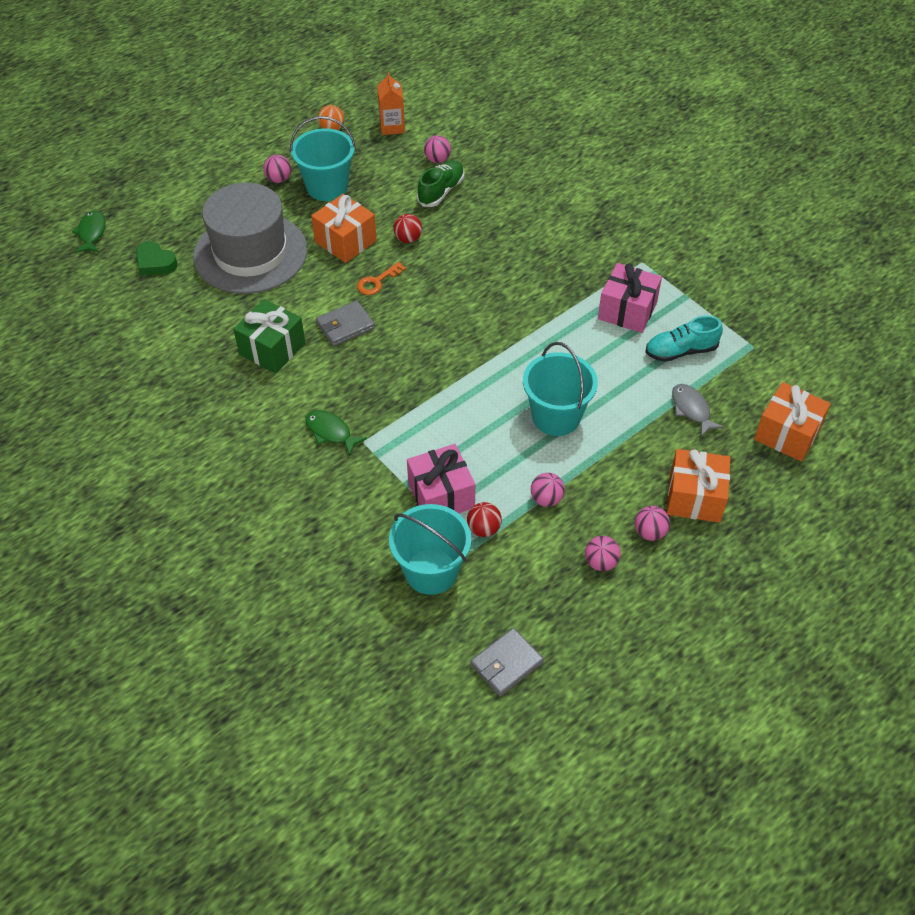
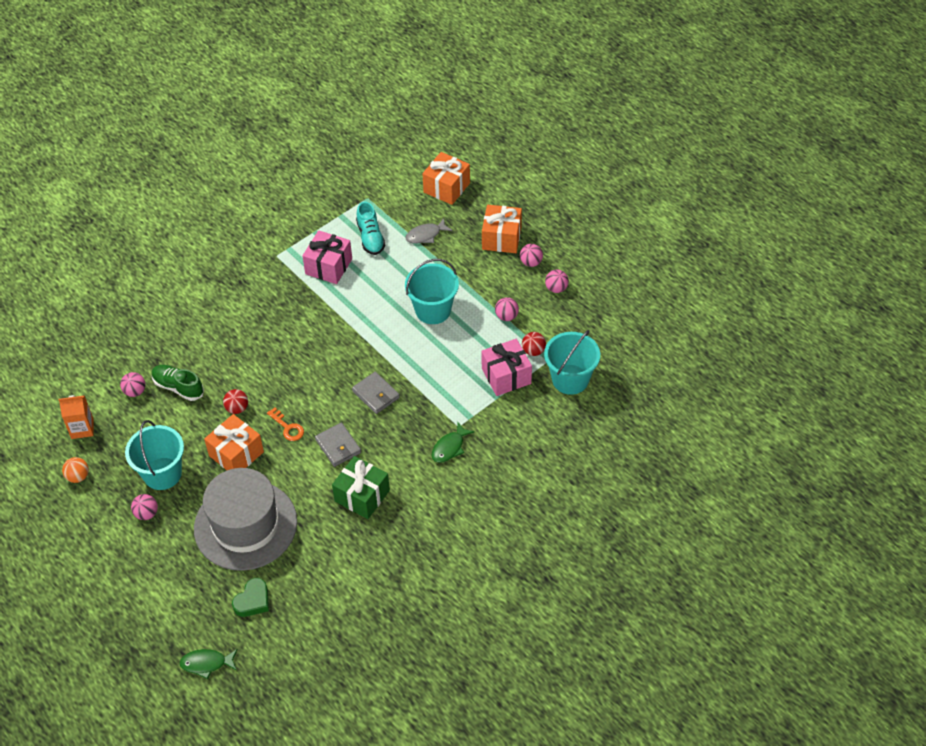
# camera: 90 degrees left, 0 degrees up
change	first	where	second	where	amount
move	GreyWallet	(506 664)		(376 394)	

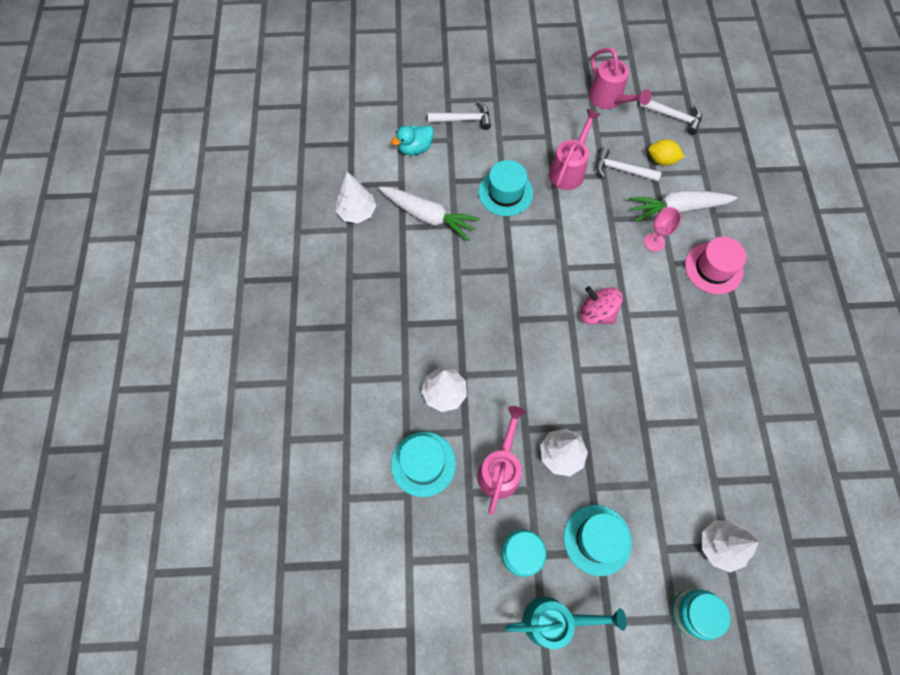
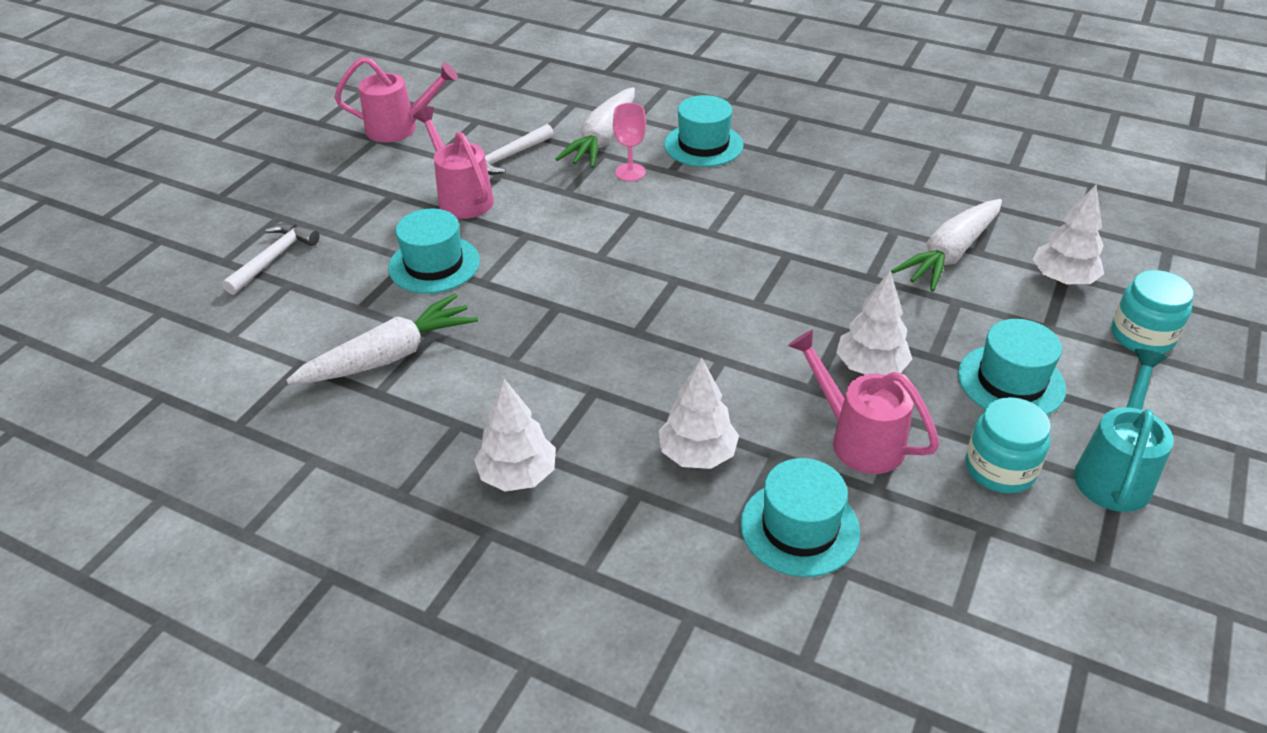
# camera: 60 degrees left, 25 degrees down
change	first	where	second	where	amount
delete	WhiteHammer	(673 117)			
delete	TurquoiseDuck	(415 148)			
delete	YellowLemon	(661 160)			
move	WhiteTree	(357 212)		(518 475)	
recolor	PinkHat	(713 268)	TurquoiseHat	(703 145)	
delete	PinkSpinningTop	(597 313)			
insert			WhiteCarrot	(950 254)	

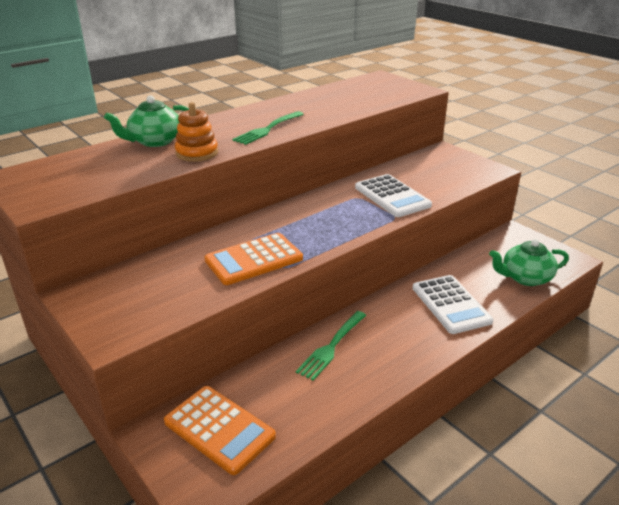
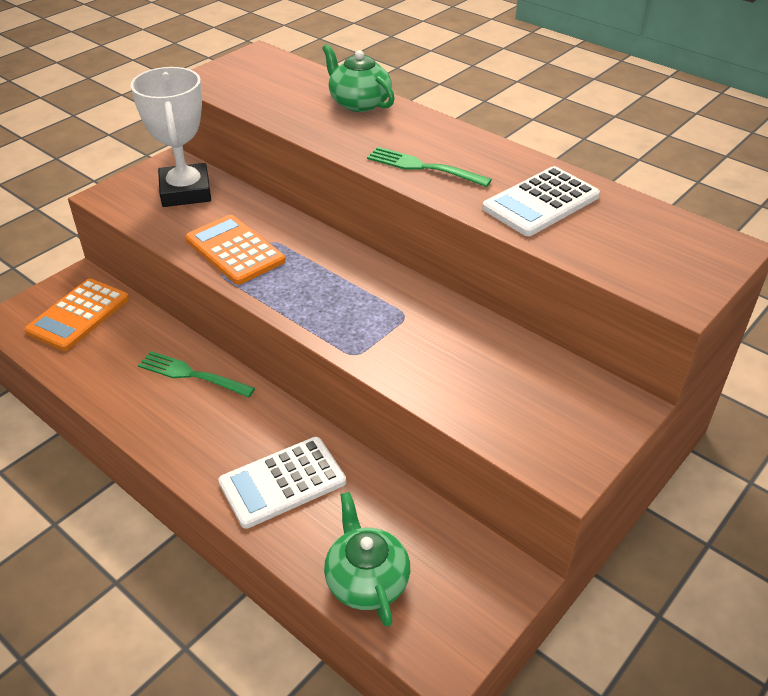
# camera: 80 degrees right, 10 degrees up
change	first	where	second	where	amount
delete	OrangeStackingToy	(197 153)			
move	WhiteCalculator	(392 196)		(541 202)	
insert			WhiteTrophy	(186 191)	

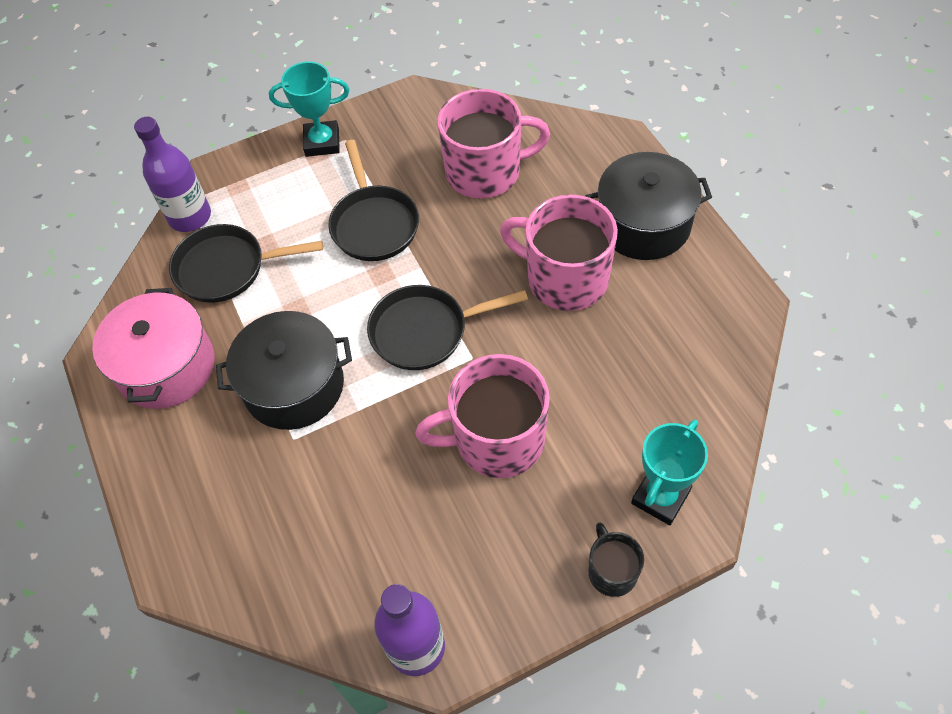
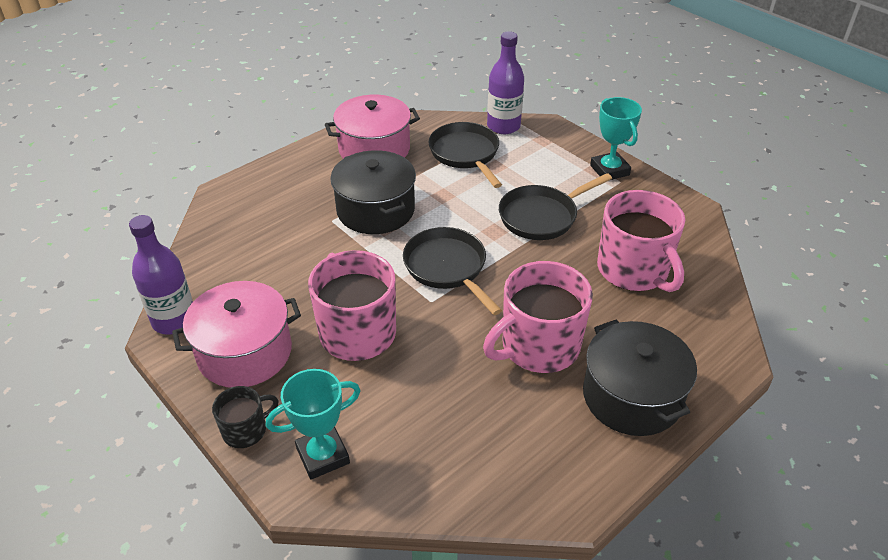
# camera: 70 degrees right, 15 degrees down
change	first	where	second	where	amount
rotate	PinkMug	(565 278)		(538 347)	135 degrees counterclockwise
rotate	TurquoiseTrophy	(660 497)		(323 455)	45 degrees counterclockwise
insert			PinkPot	(244 352)	

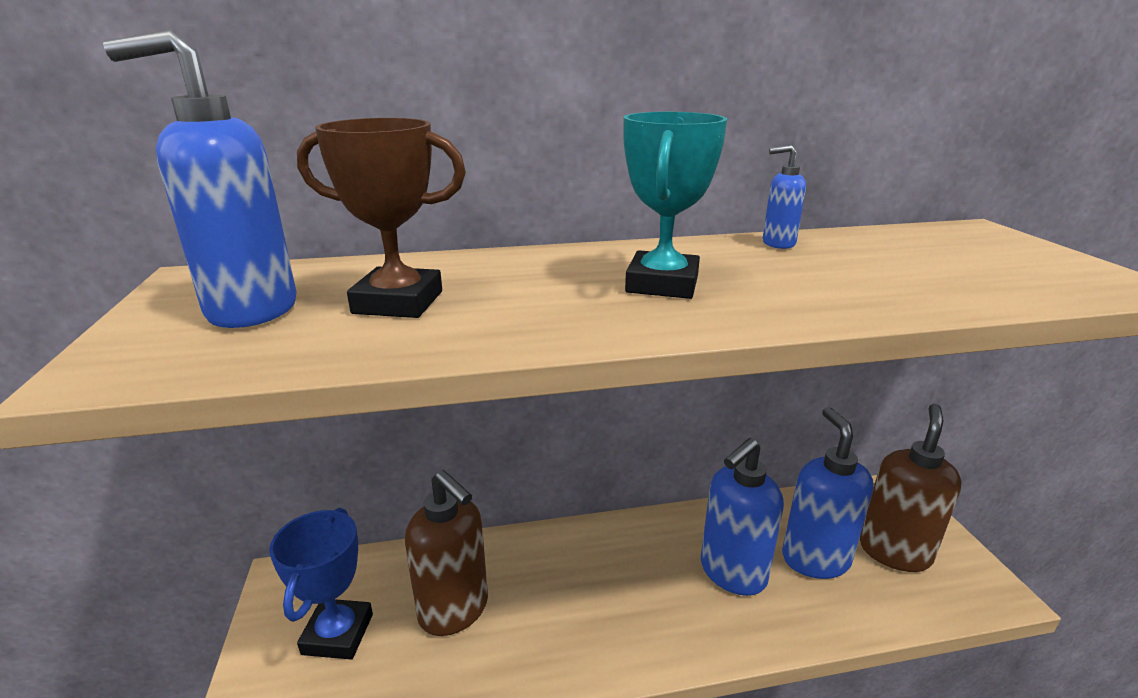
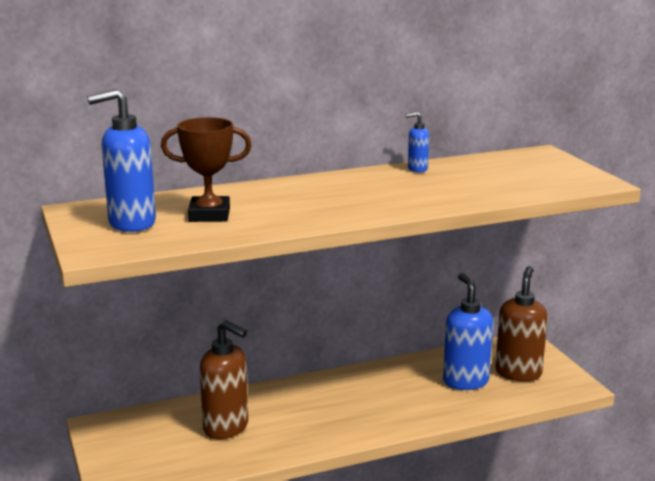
# camera: 10 degrees left, 5 degrees down
change	first	where	second	where	amount
delete	TurquoiseTrophy	(662 284)			
delete	BlueSoapDispenser	(732 573)			
delete	BlueTrophy	(338 634)			

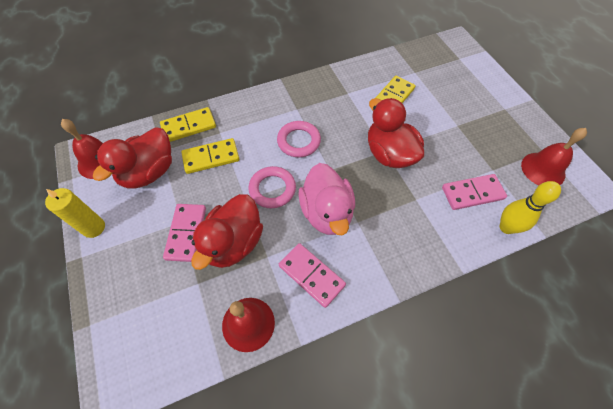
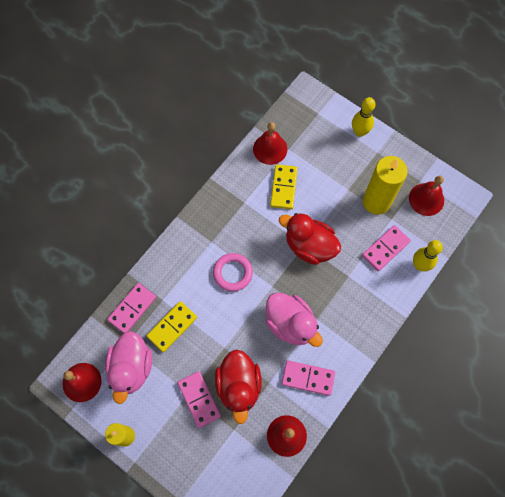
# camera: 30 degrees left, 10 degrees up
change	first	where	second	where	amount
recolor	YellowDomino	(189 126)	PinkDomino	(132 308)	
recolor	RedDuck	(149 172)	PinkDuck	(131 368)	
delete	PinkRing	(272 189)			
insert			YellowBowlingPin	(359 132)	
insert			RedBell	(270 149)	
insert			YellowCandle	(376 202)	

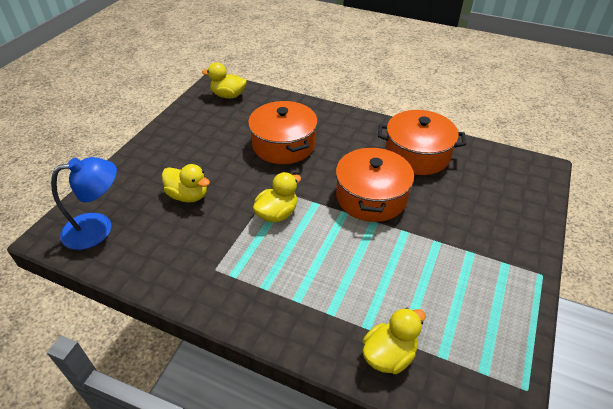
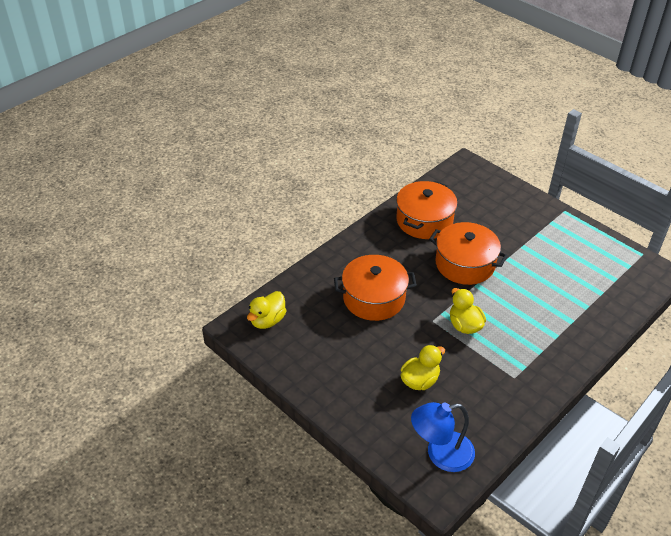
# camera: 70 degrees left, 0 degrees up
change	first	where	second	where	amount
rotate	BlueLamp	(98 228)		(440 454)	105 degrees counterclockwise
delete	YellowDuck	(389 355)			

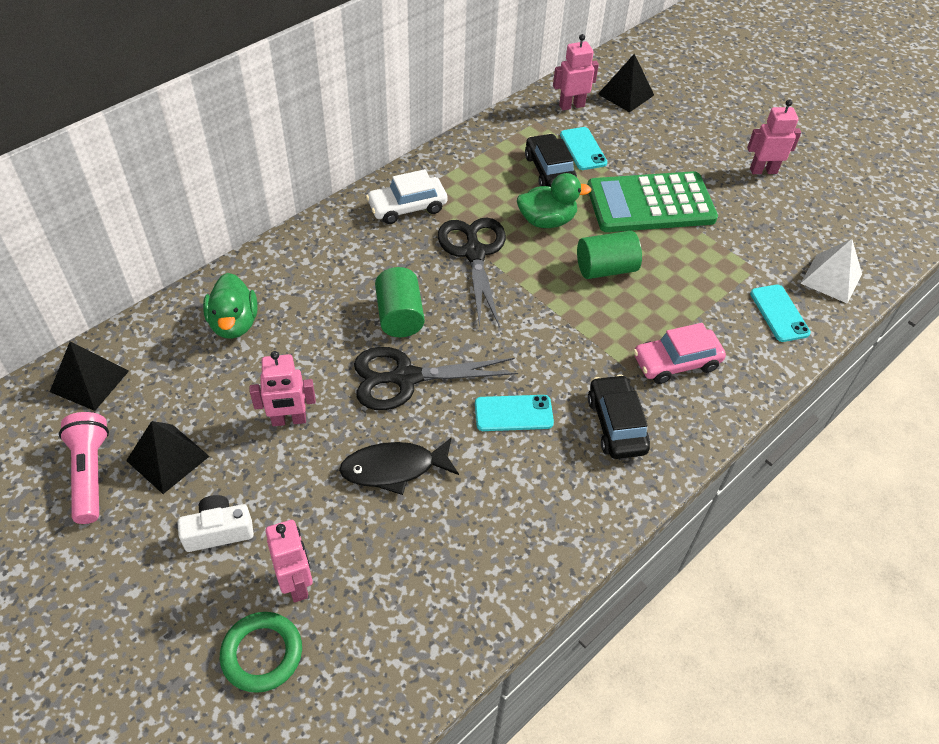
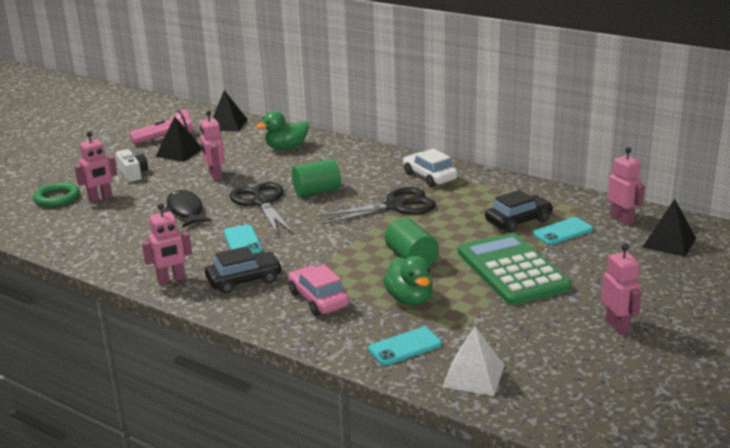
# camera: 80 degrees right, 25 degrees down
change	first	where	second	where	amount
move	GreenDuck	(547 221)		(410 299)	
insert			PinkRobot	(171 279)	

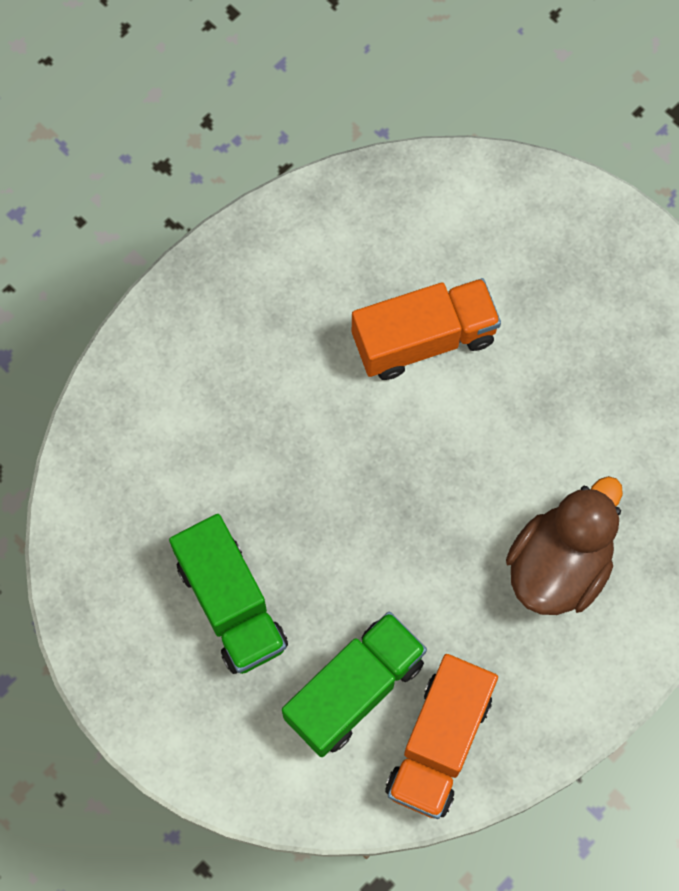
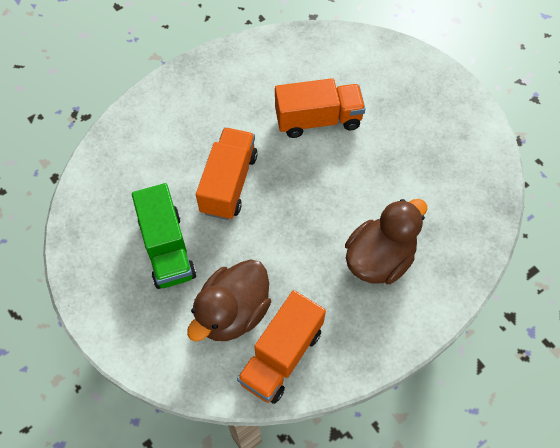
# camera: 10 degrees right, 10 degrees down
change	first	where	second	where	amount
replace	GreenTruck	(354 690)	BrownDuck	(233 312)	
insert			OrangeTruck	(229 183)	

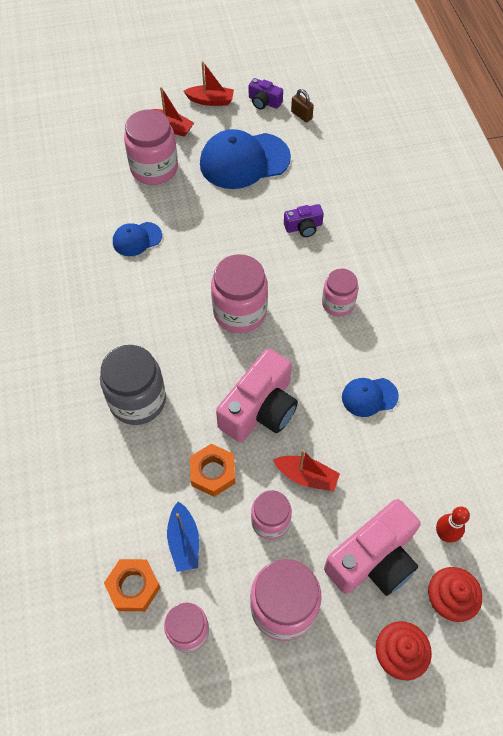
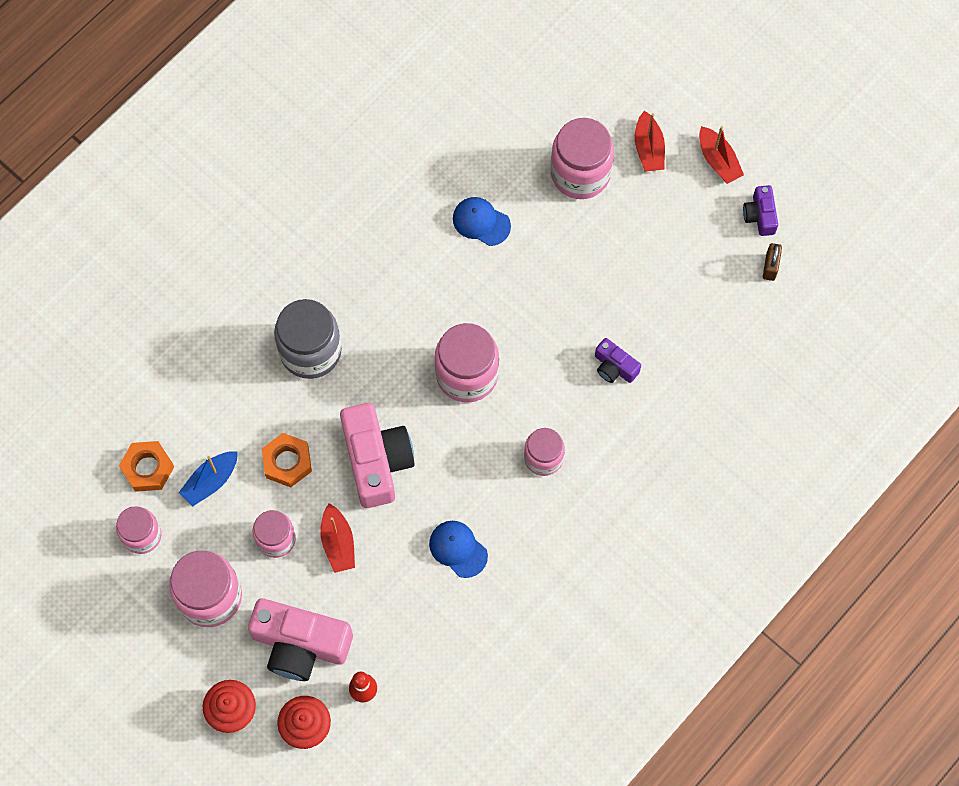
# camera: 55 degrees right, 10 degrees up
change	first	where	second	where	amount
delete	BlueCap	(244 161)			
rotate	PinkCamera	(260 409)		(376 461)	105 degrees counterclockwise

